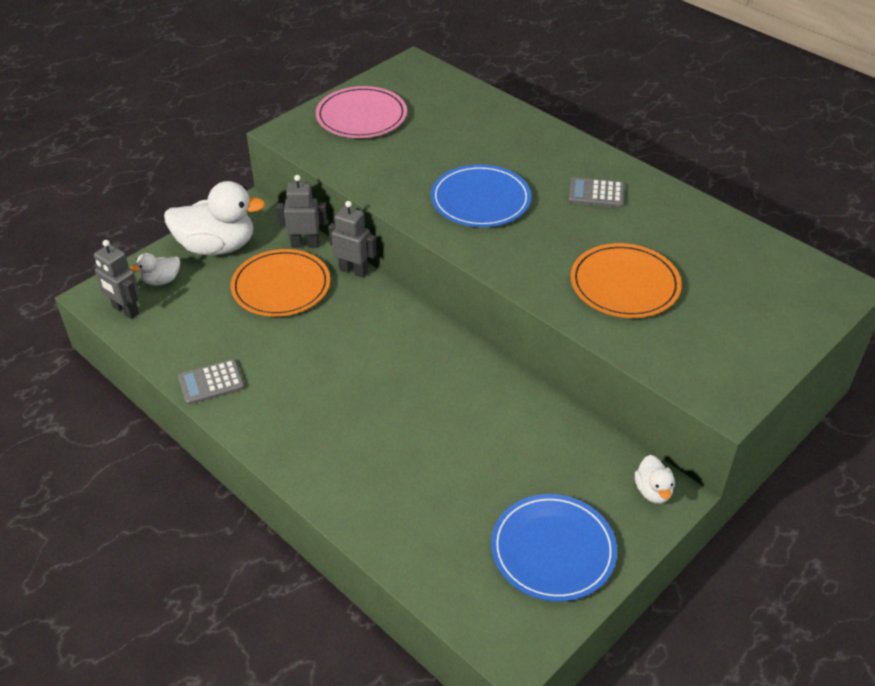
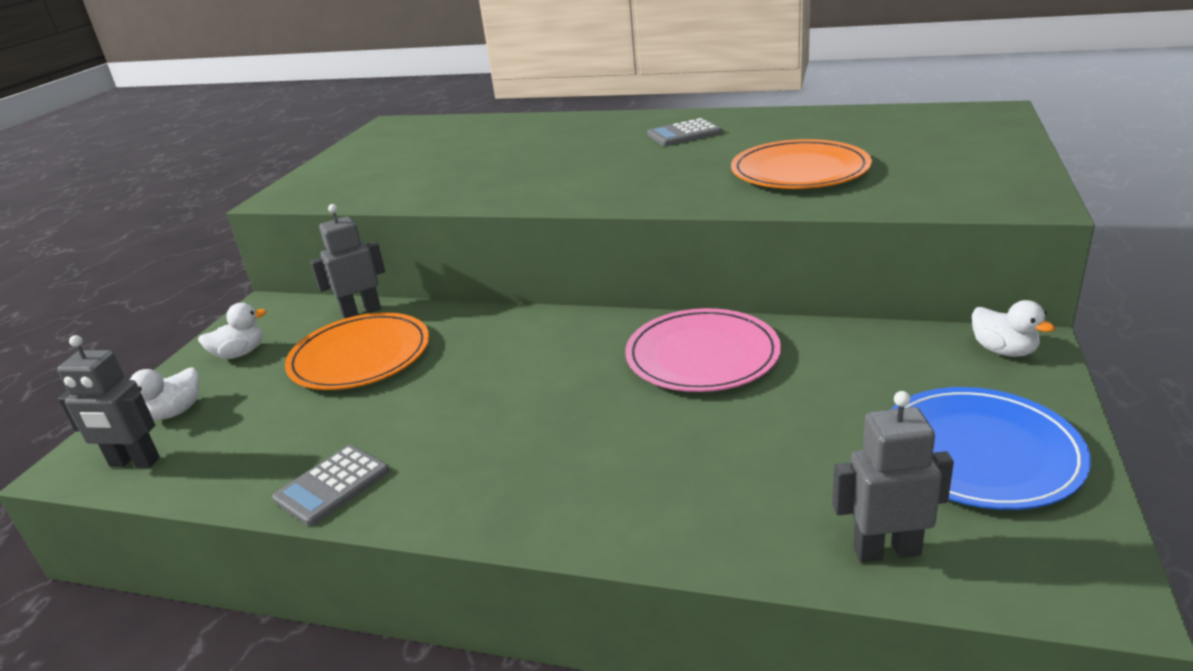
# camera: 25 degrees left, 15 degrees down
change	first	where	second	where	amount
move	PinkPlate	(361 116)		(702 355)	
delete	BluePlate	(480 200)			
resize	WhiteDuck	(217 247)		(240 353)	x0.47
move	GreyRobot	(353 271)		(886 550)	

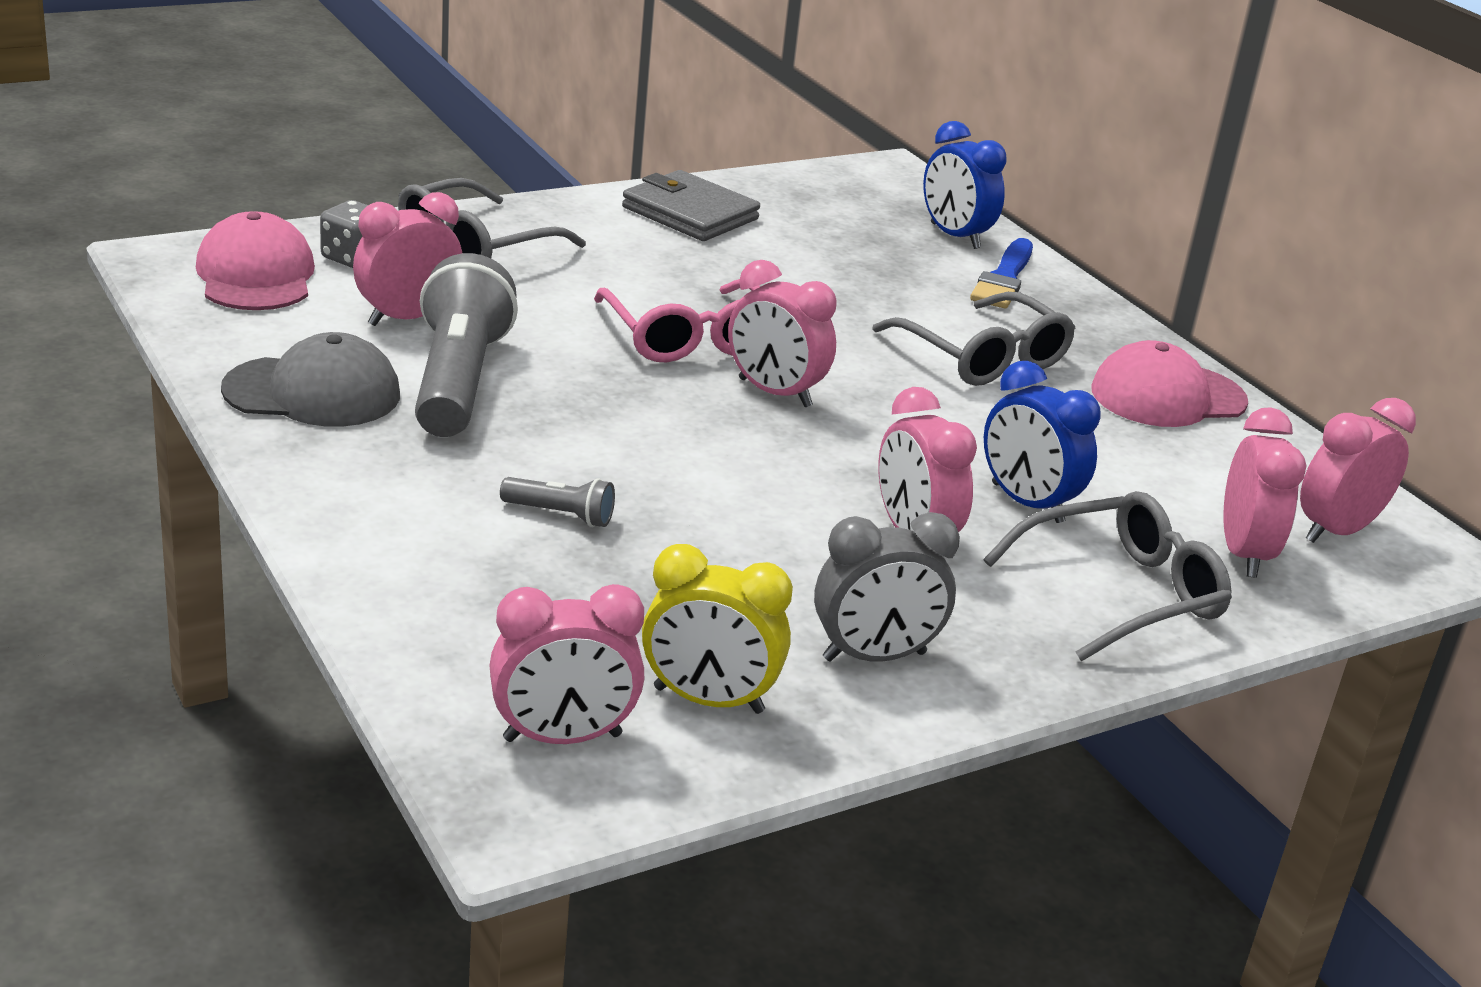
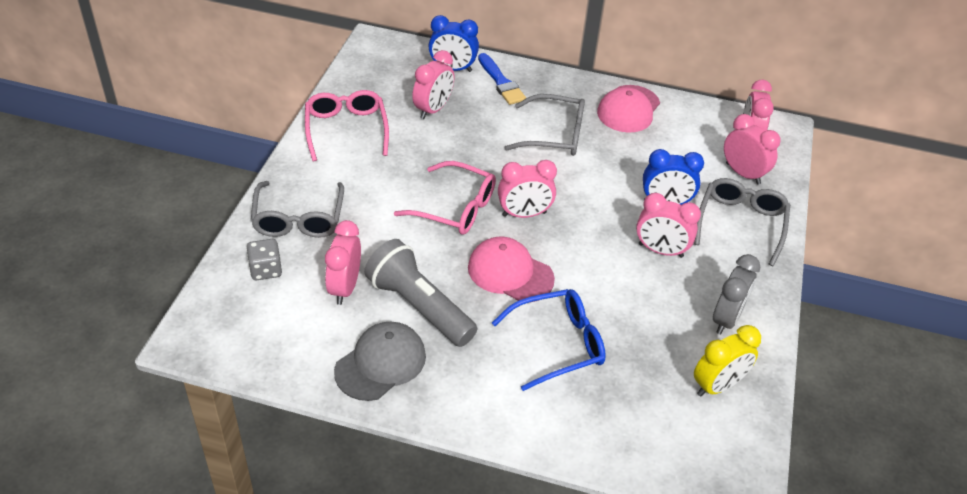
# camera: 45 degrees left, 15 degrees up
change	first	where	second	where	amount
replace	GreyWallet	(690 213)	PinkGlasses	(346 130)	
move	PinkCap	(256 275)		(510 273)	
replace	GreyFlashlight	(561 515)	BlueGlasses	(557 344)	
move	PinkClock	(562 738)		(433 109)	

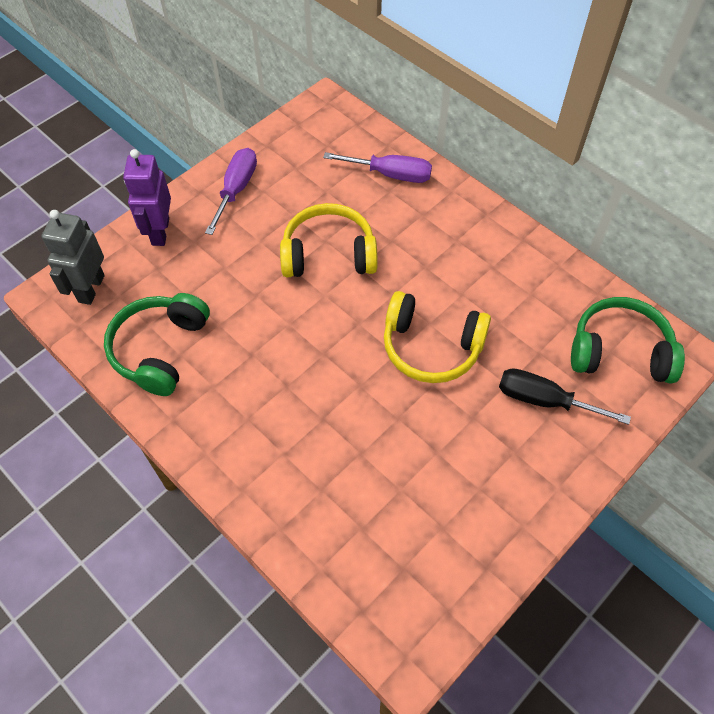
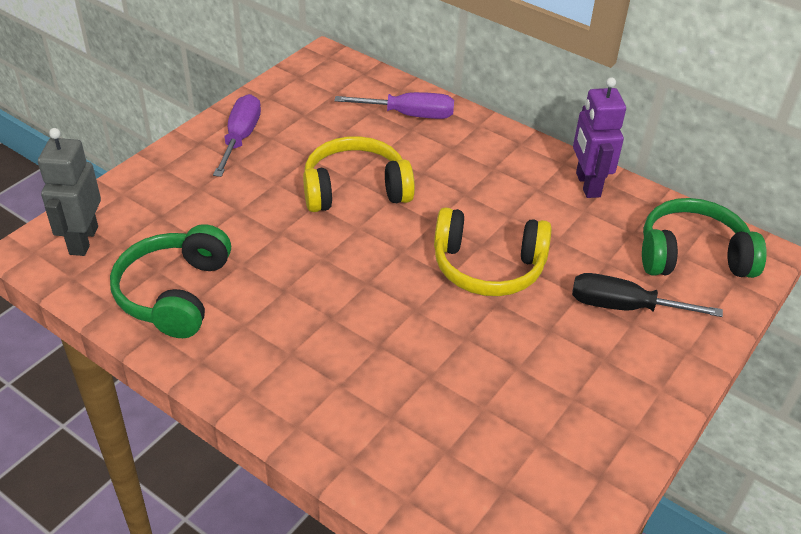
# camera: 10 degrees left, 15 degrees down
change	first	where	second	where	amount
move	PurpleRobot	(160 232)		(587 185)	

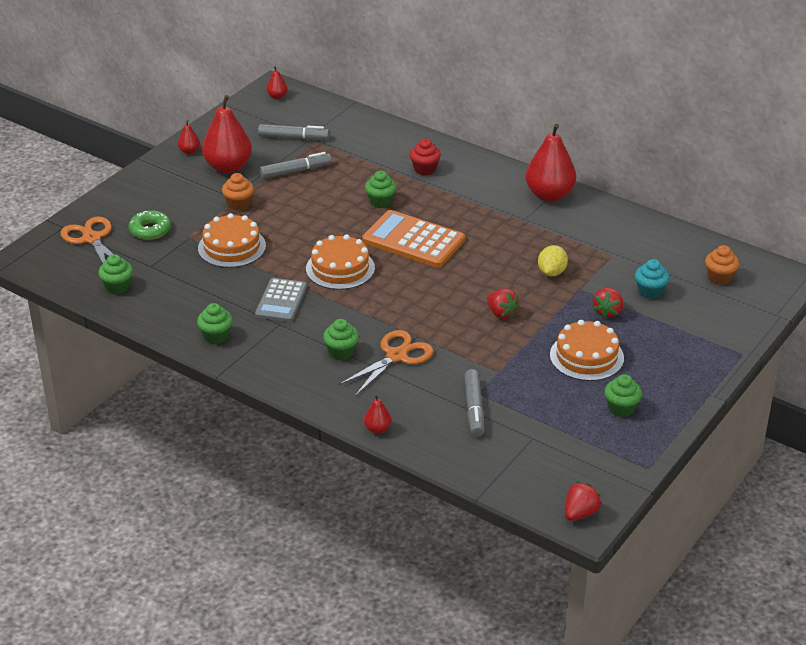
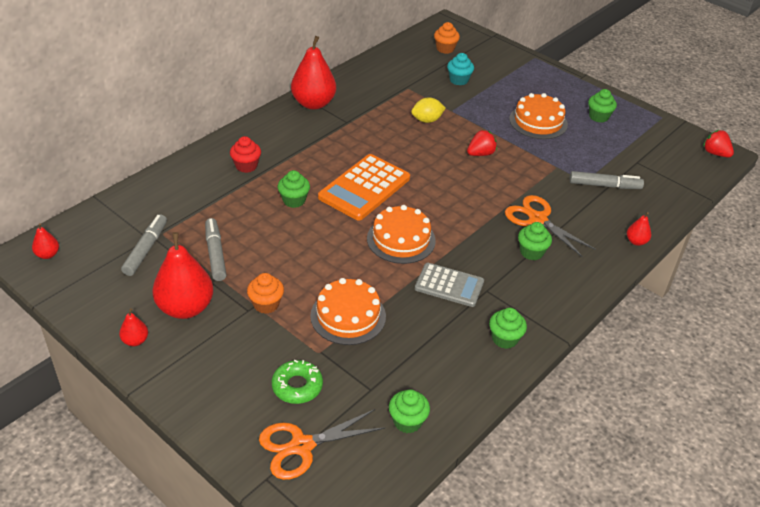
# camera: 85 degrees left, 5 degrees up
change	first	where	second	where	amount
rotate	YellowLemon	(551 272)		(427 120)	45 degrees counterclockwise
delete	RedStrawberry	(607 312)			

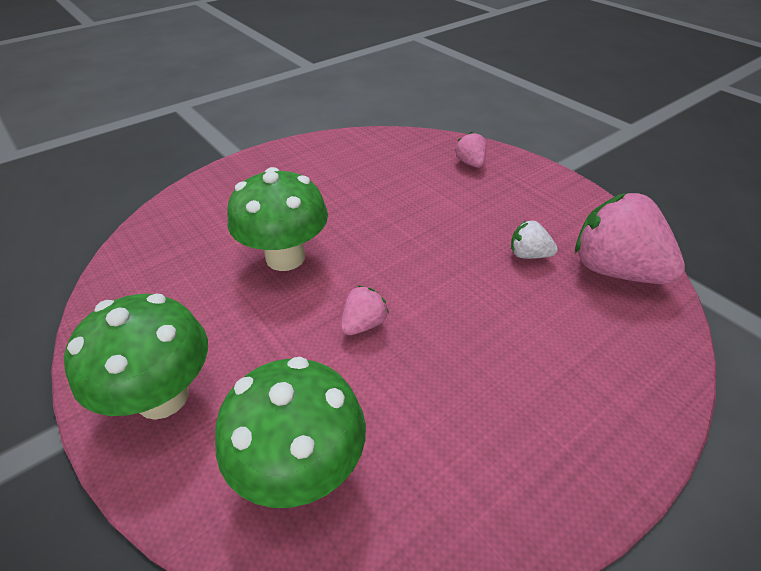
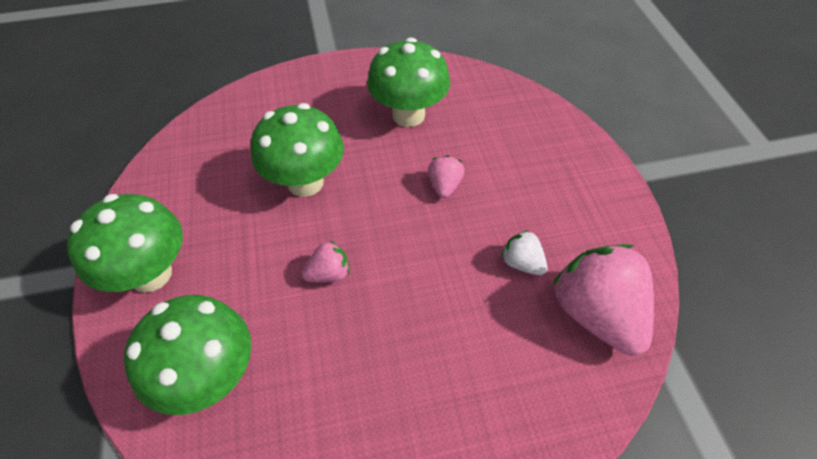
# camera: 25 degrees right, 10 degrees up
change	first	where	second	where	amount
move	PinkStrawberry	(470 163)		(444 186)	
insert			GreenMushroom	(408 115)	

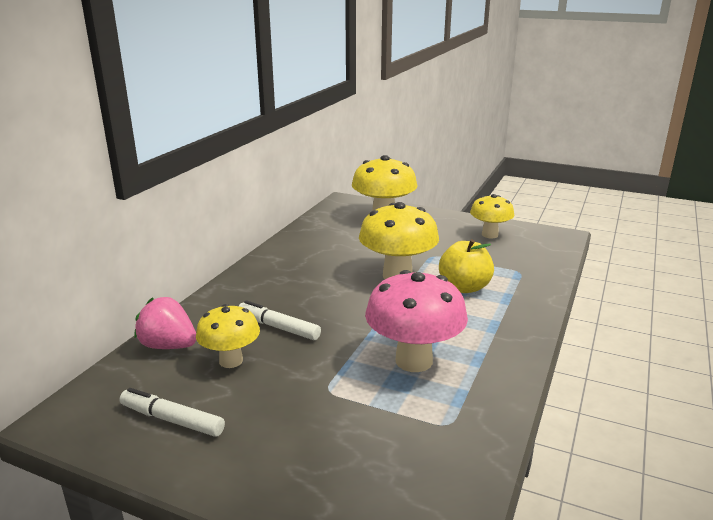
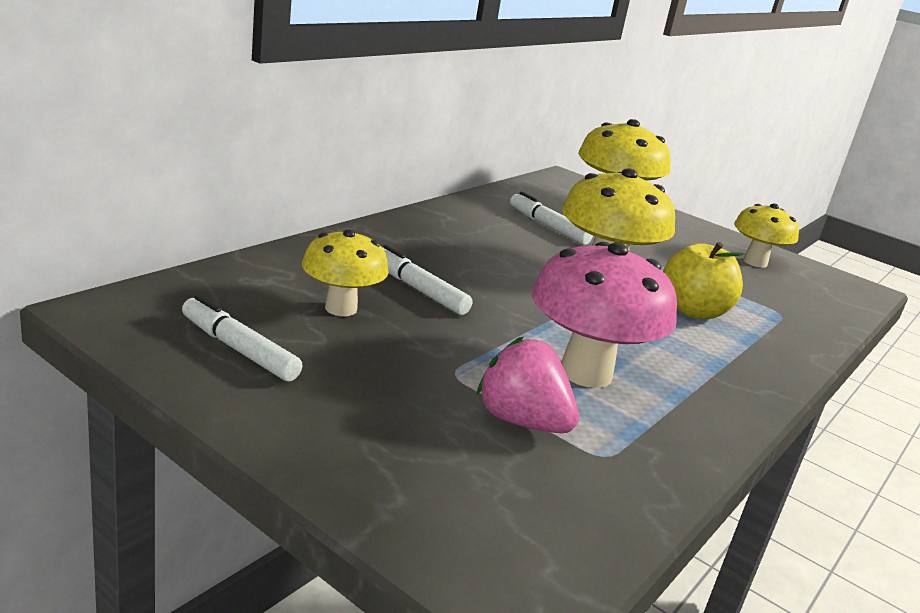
# camera: 10 degrees right, 0 degrees up
change	first	where	second	where	amount
move	PinkStrawberry	(168 346)		(521 421)	
insert			WhiteMarker	(548 226)	

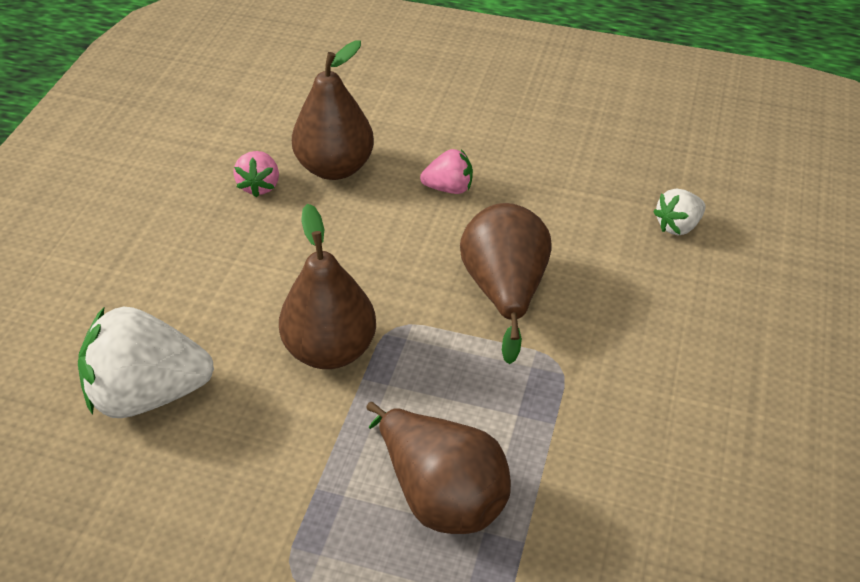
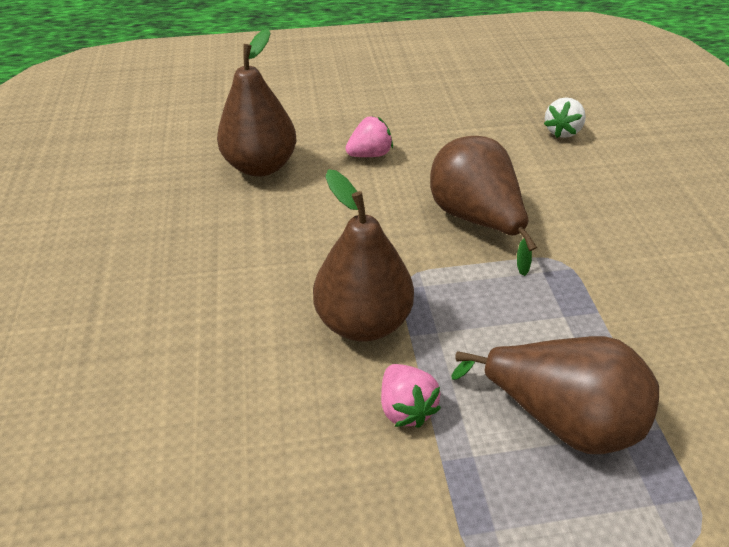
# camera: 25 degrees left, 0 degrees up
change	first	where	second	where	amount
move	PinkStrawberry	(259 186)		(406 407)	
delete	WhiteStrawberry	(148 393)			

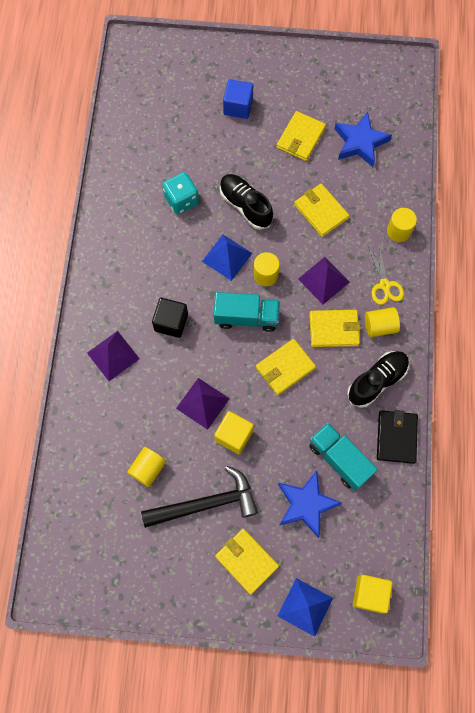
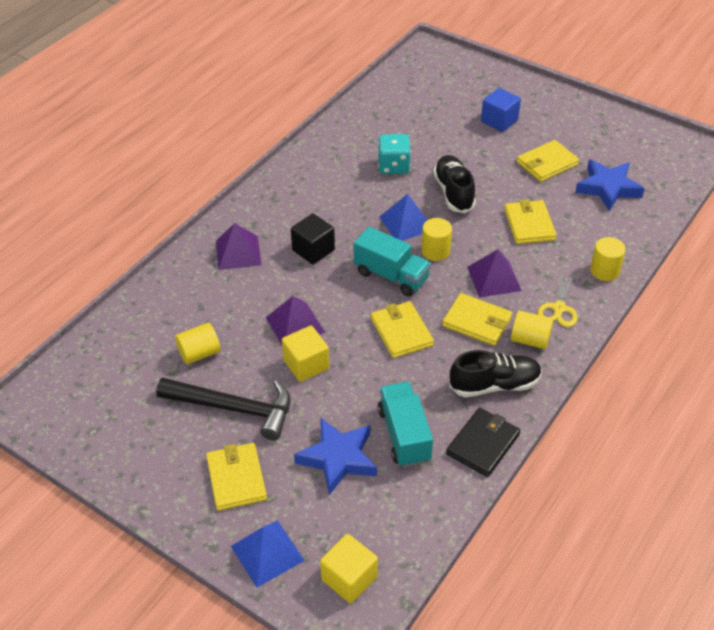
# camera: 30 degrees right, 25 degrees down
change	first	where	second	where	amount
rotate	YellowWallet	(285 368)		(401 332)	75 degrees clockwise

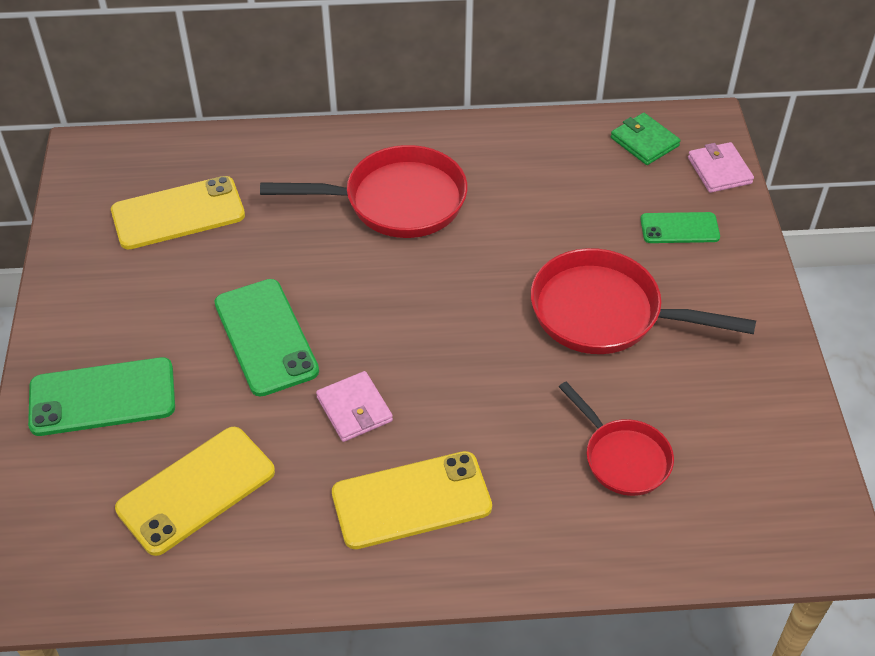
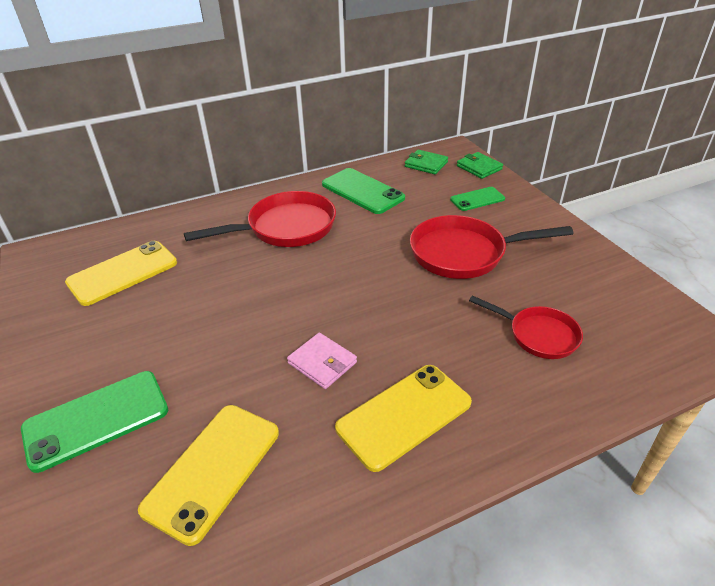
# camera: 20 degrees left, 10 degrees down
change	first	where	second	where	amount
recolor	PinkWallet	(719 170)	GreenWallet	(479 167)	
move	GreenPhone	(266 337)		(362 191)	

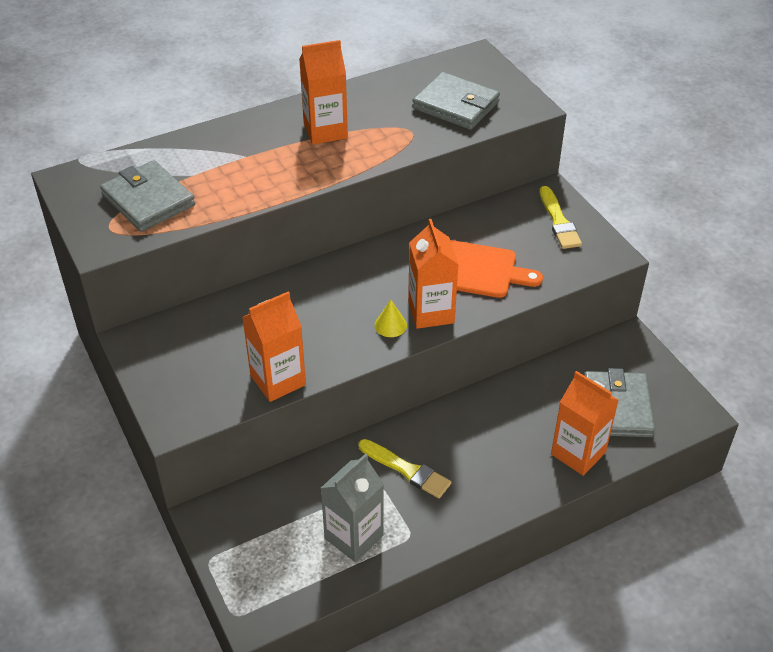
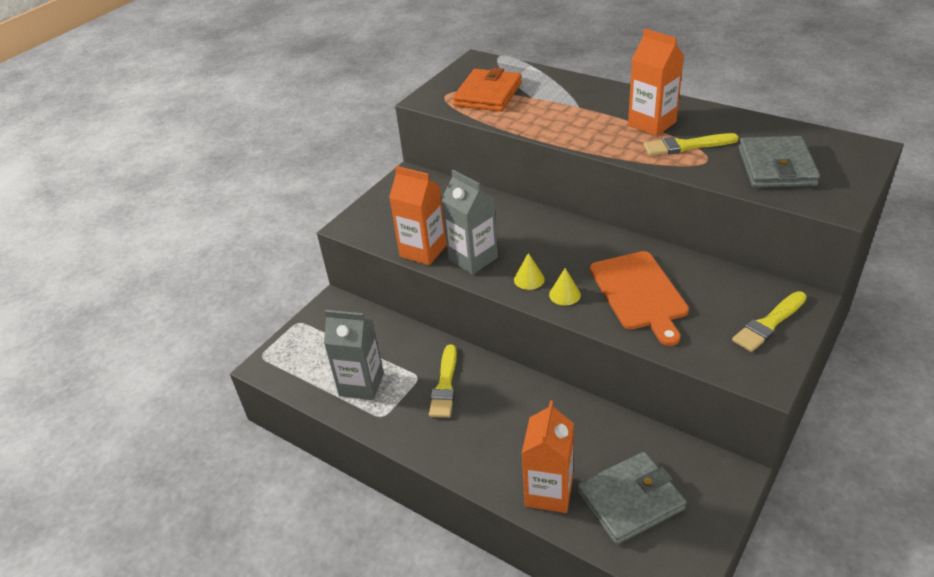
# camera: 65 degrees right, 5 degrees down
change	first	where	second	where	amount
recolor	GreyWallet	(148 200)	OrangeWallet	(488 94)	
replace	OrangeCarton	(431 312)	YellowCone	(564 294)	
insert			YellowBrush	(686 146)	
insert			GreyCarton	(473 258)	

